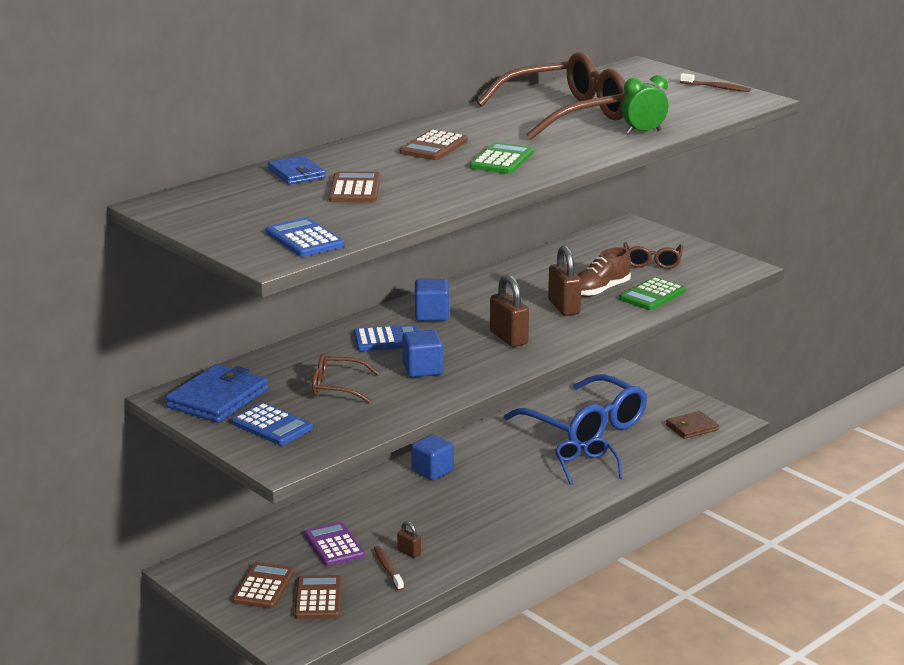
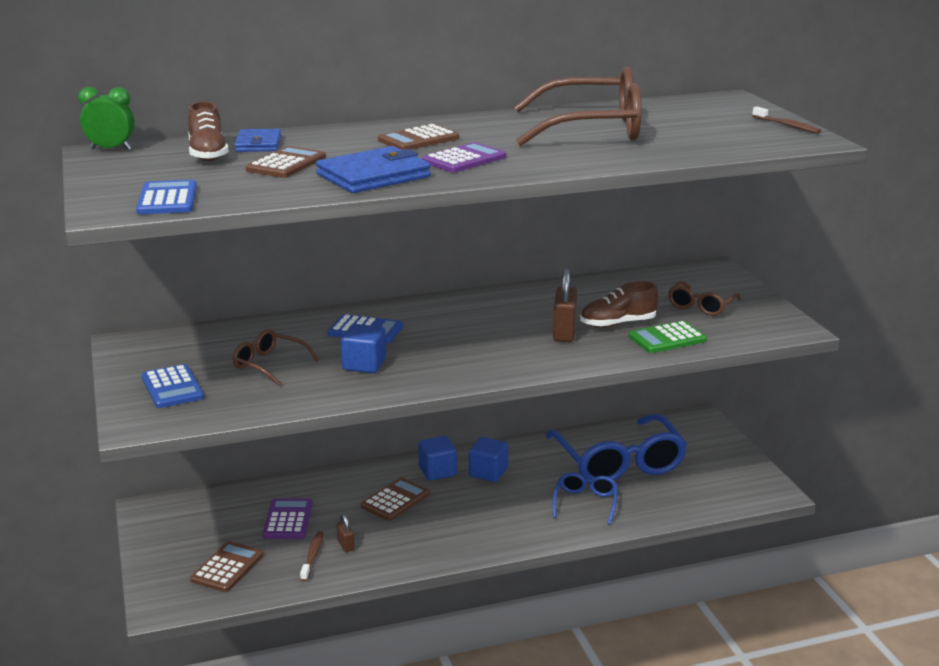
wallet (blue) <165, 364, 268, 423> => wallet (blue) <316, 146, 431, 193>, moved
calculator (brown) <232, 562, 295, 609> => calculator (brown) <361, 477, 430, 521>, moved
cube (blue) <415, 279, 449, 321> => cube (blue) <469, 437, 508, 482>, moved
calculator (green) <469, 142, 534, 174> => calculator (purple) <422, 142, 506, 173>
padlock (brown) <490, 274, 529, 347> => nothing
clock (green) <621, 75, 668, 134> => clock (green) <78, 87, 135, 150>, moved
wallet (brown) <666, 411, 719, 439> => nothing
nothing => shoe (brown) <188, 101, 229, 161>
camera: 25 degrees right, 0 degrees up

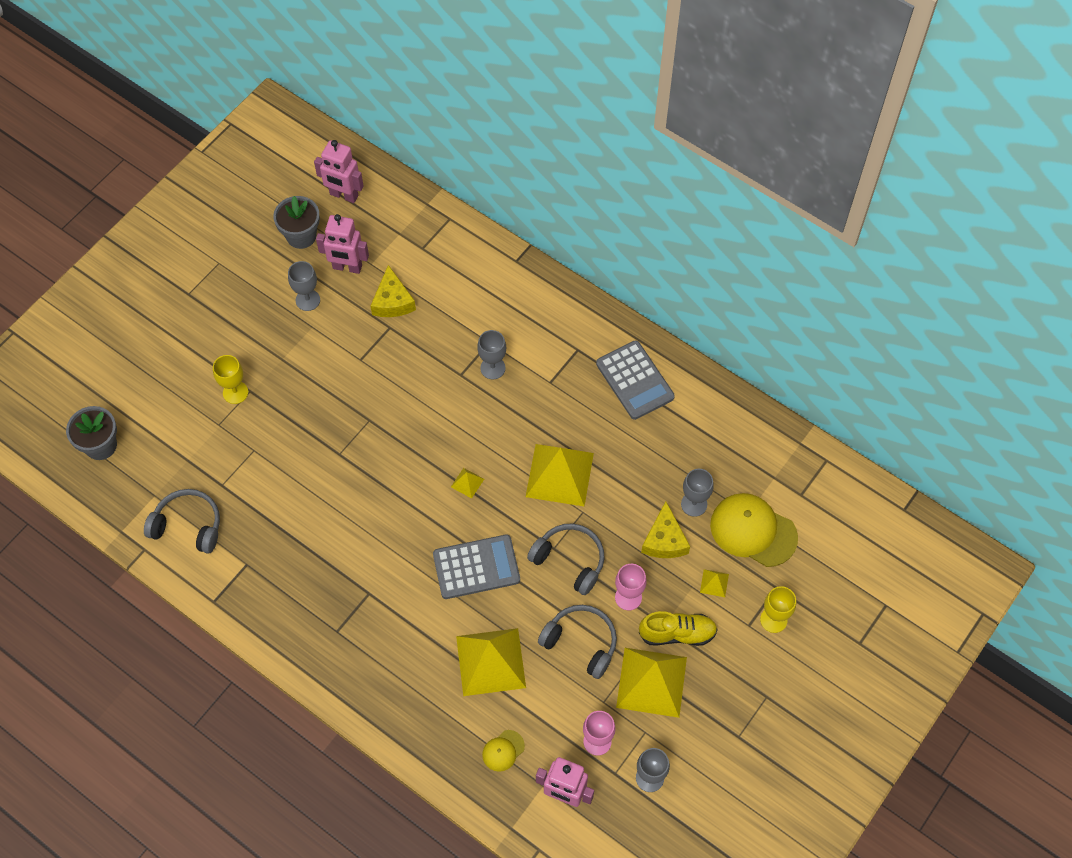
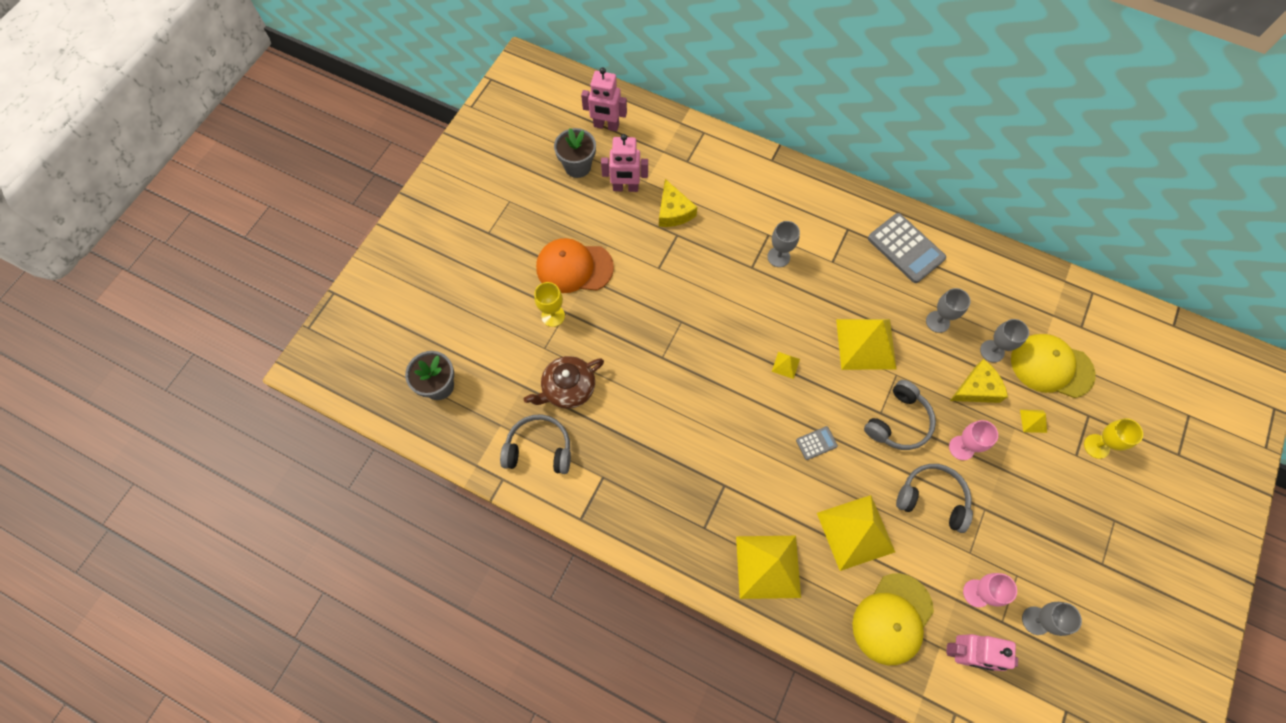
goblet (grey) <288, 261, 320, 311> => goblet (grey) <926, 288, 971, 333>, moved
calculator (grey) <433, 534, 520, 599> => calculator (grey) <796, 426, 838, 460>, x0.48
cap (yellow) <482, 730, 525, 772> => cap (yellow) <852, 573, 934, 665>, x2.09
headphones (grey) <527, 523, 605, 595> => headphones (grey) <864, 380, 936, 450>, 105 degrees clockwise
pyramid (yellow) <616, 648, 687, 718> => pyramid (yellow) <736, 536, 801, 599>, moved
shoe (yellow) <639, 611, 718, 646> => nothing
cheese (yellow) <641, 501, 690, 558> => cheese (yellow) <950, 359, 1008, 403>, 105 degrees counterclockwise
nothing => teapot (brown) <524, 356, 604, 409>
nothing => cap (orange) <536, 238, 614, 293>
camera: 10 degrees left, 5 degrees up

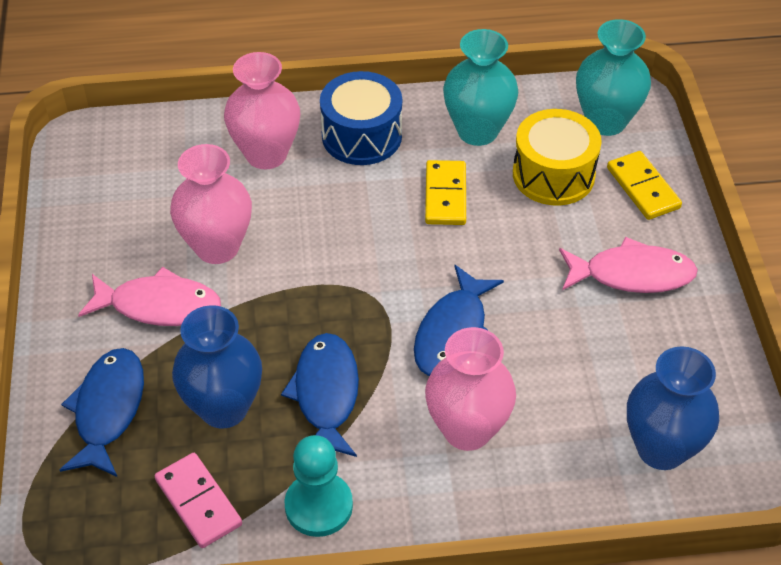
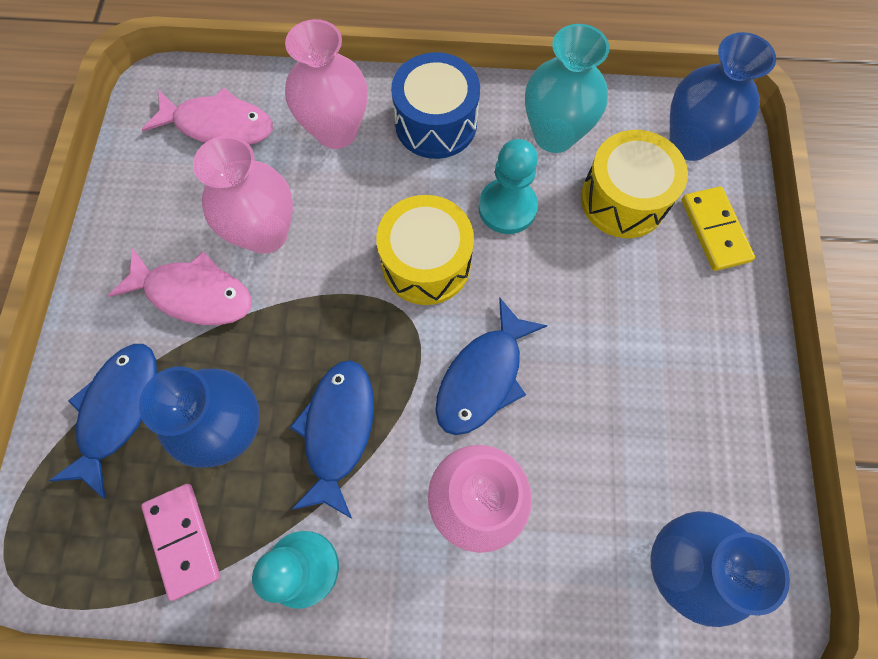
domino (yellow) <425, 160, 466, 225> => pawn (turquoise) <478, 139, 538, 234>
fish (pink) <559, 237, 698, 293> => fish (pink) <142, 88, 273, 145>, moved
vase (turquoise) <576, 19, 651, 136> => vase (blue) <669, 32, 776, 161>
nothing => drum (yellow) <376, 195, 474, 305>
camera: 10 degrees right, 20 degrees up

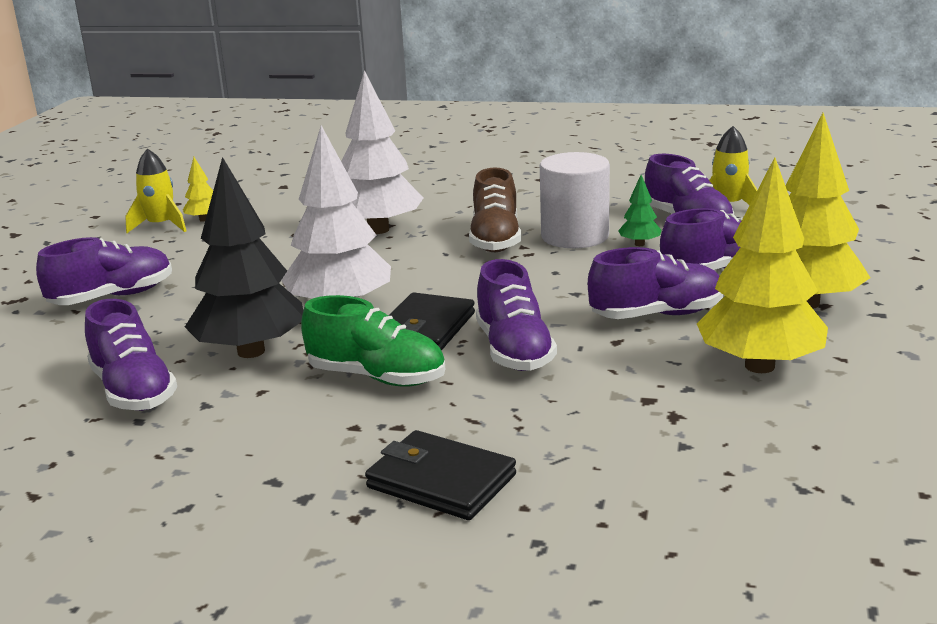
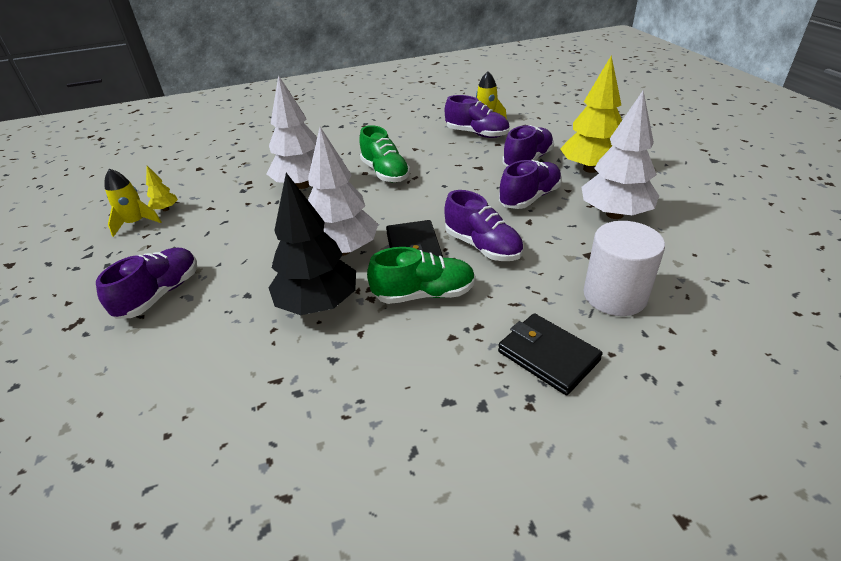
shoe (purple) <85, 299, 177, 411> => nothing
wallet (black) <365, 430, 516, 520> => wallet (black) <498, 313, 603, 395>, 45 degrees clockwise
shoe (brown) <469, 168, 521, 252> => shoe (green) <359, 125, 410, 183>
cylinder (white) <540, 152, 610, 248> => cylinder (white) <583, 221, 665, 316>, moved
tree (green) <618, 175, 662, 246> => nothing
tree (yellow) <697, 157, 828, 373> => tree (white) <582, 91, 659, 219>
camera: 30 degrees left, 15 degrees up

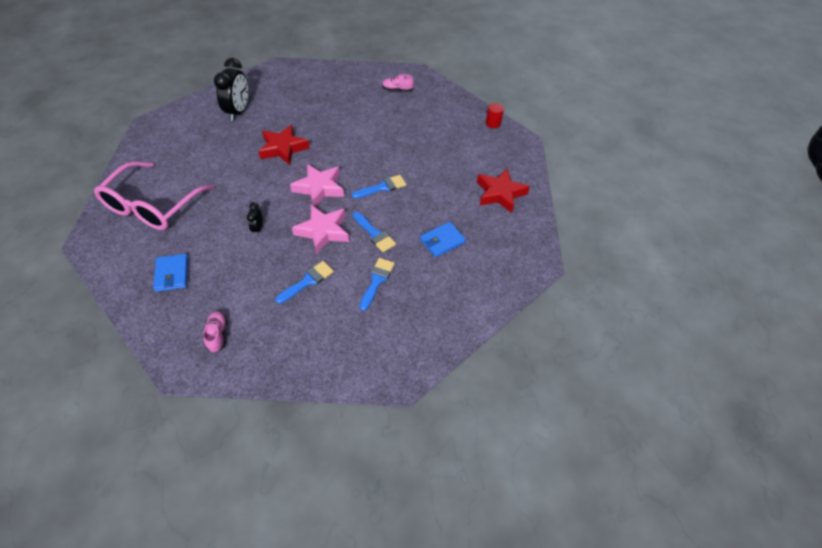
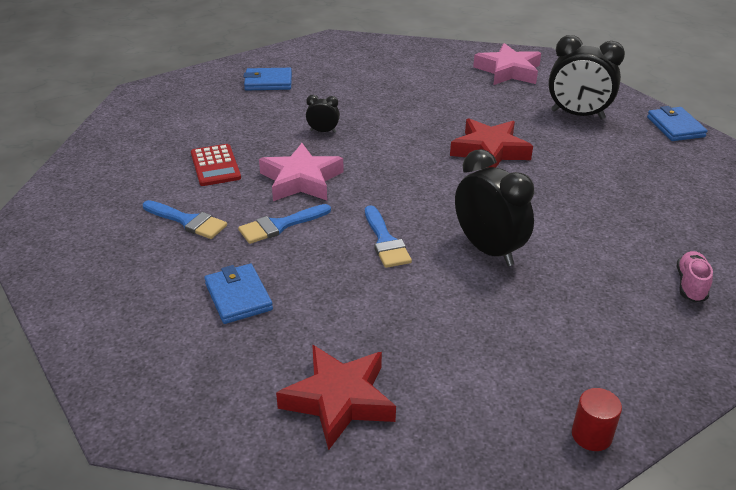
glasses (pink) <94, 162, 214, 230> => nothing
shoe (pink) <203, 311, 227, 353> => nothing
brush (blue) <276, 261, 334, 304> => calculator (red) <191, 144, 241, 186>
star (pink) <290, 164, 344, 207> => star (pink) <473, 43, 541, 85>, moved
nothing => clock (black) <455, 149, 534, 266>
nothing => wallet (blue) <647, 106, 707, 141>
camera: 100 degrees right, 15 degrees down

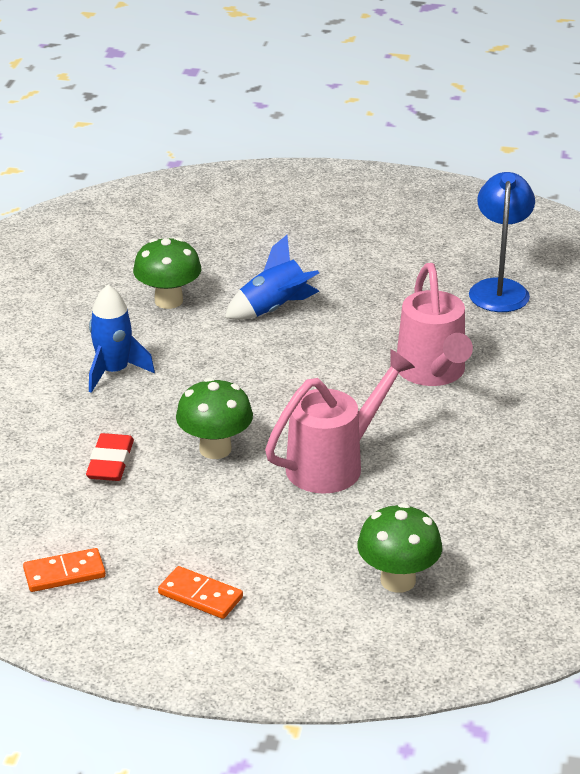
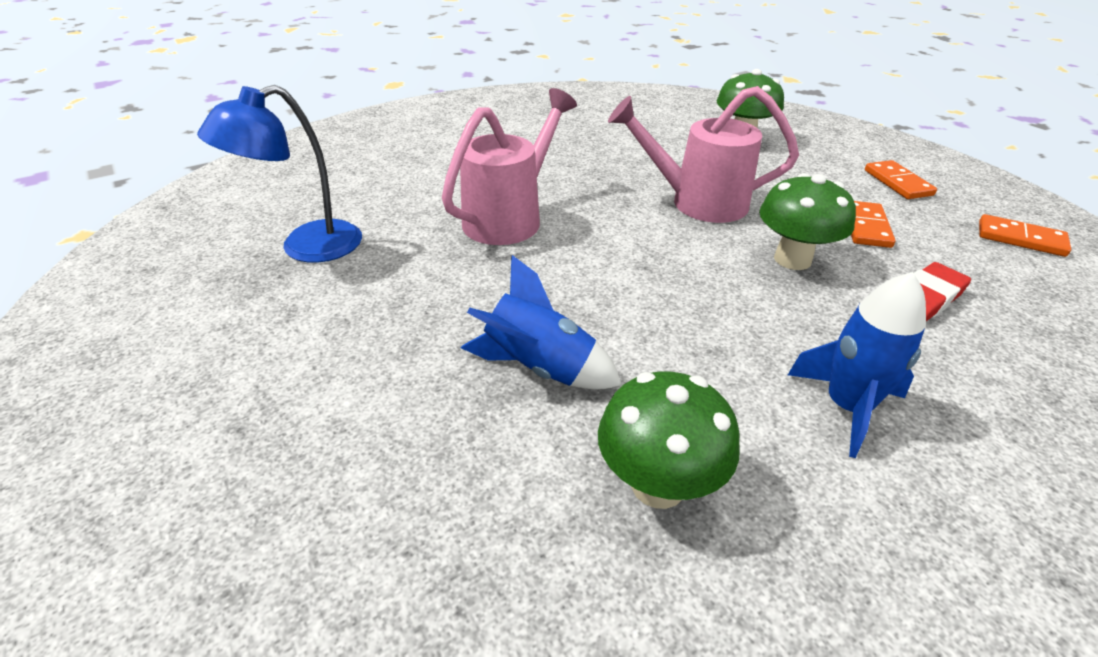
nothing => domino (orange) <851, 201, 896, 248>
camera: 135 degrees left, 5 degrees up

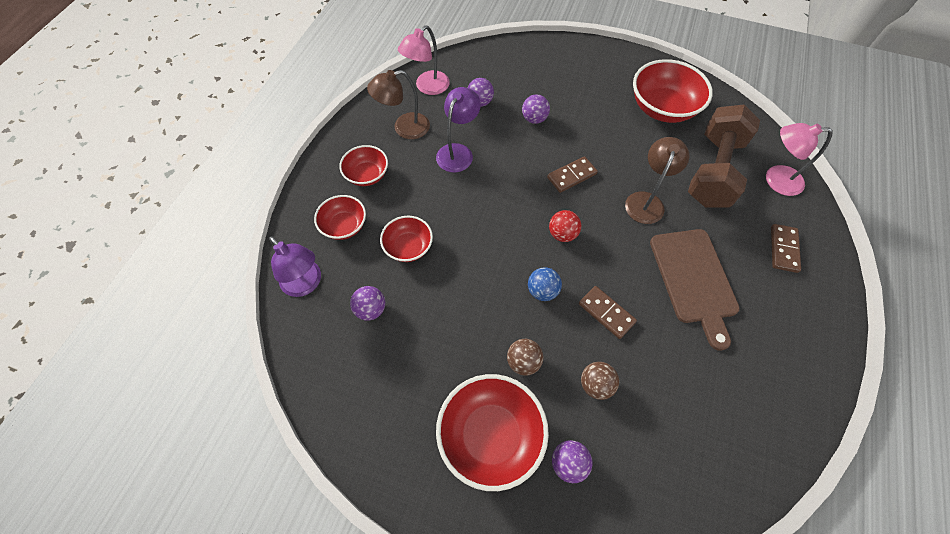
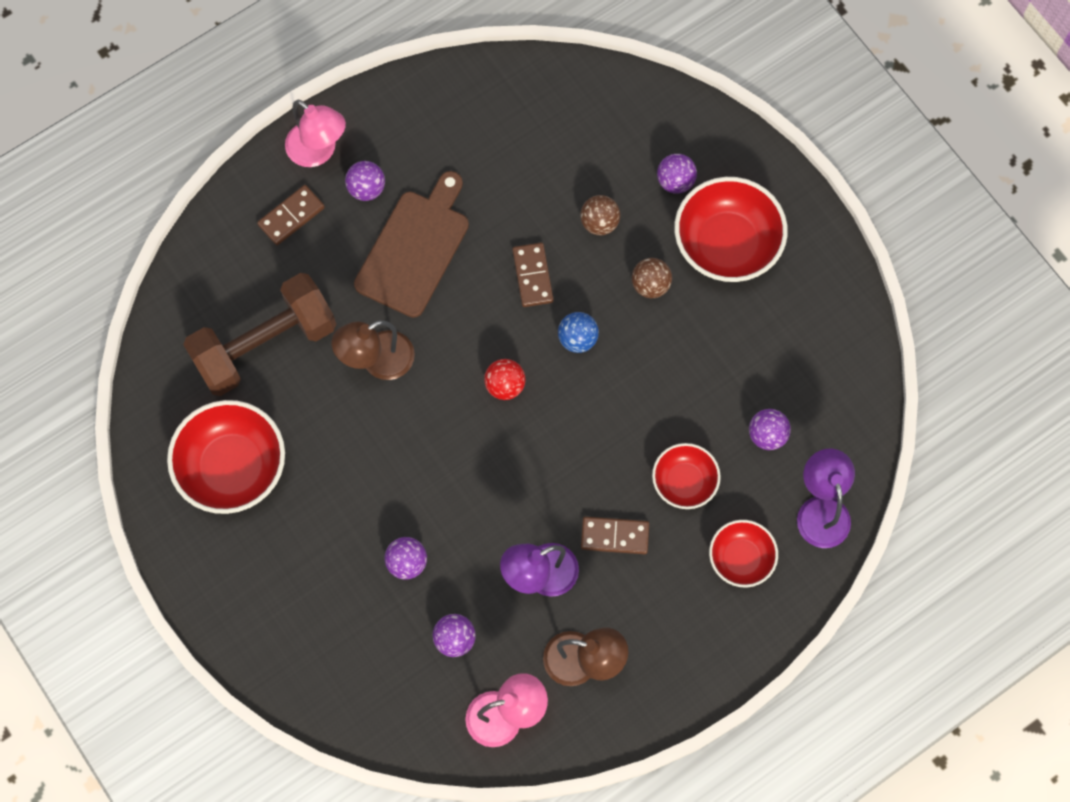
bowl (red) <339, 145, 388, 186> => nothing
domino (brown) <547, 156, 598, 193> => domino (brown) <581, 517, 649, 554>, moved
lamp (pink) <766, 123, 833, 196> => lamp (pink) <285, 99, 346, 167>, moved
nothing => ball (purple) <345, 161, 385, 201>
camera: 145 degrees left, 10 degrees up

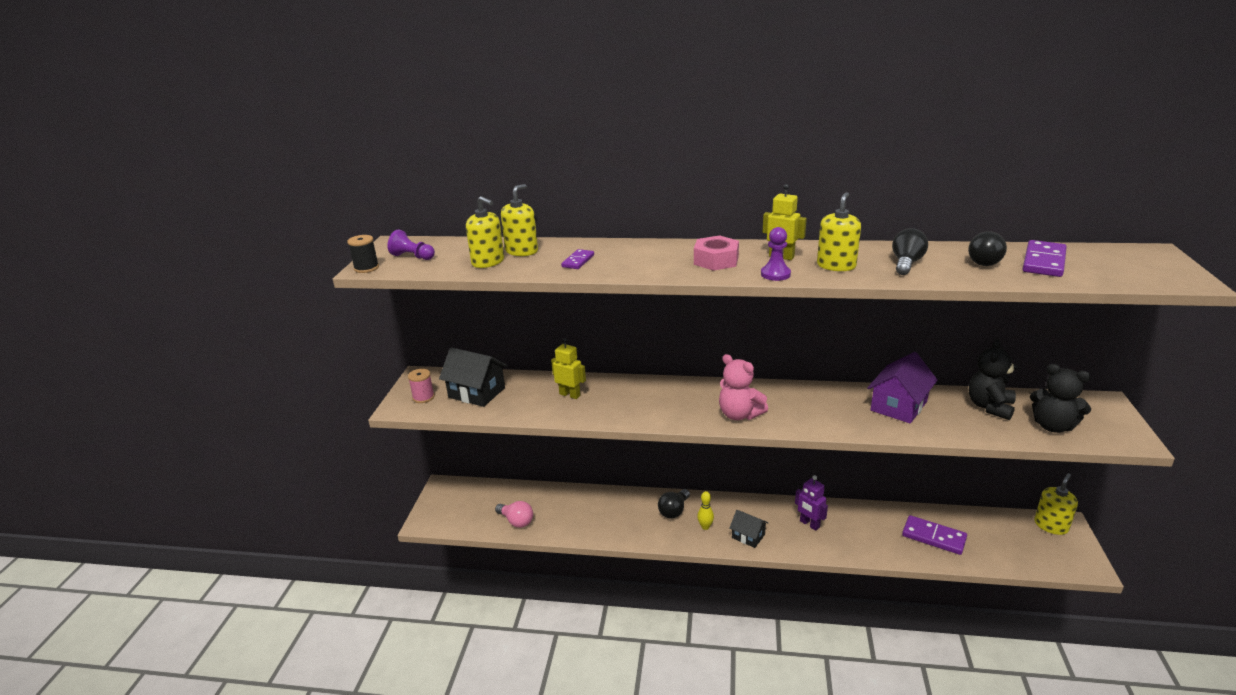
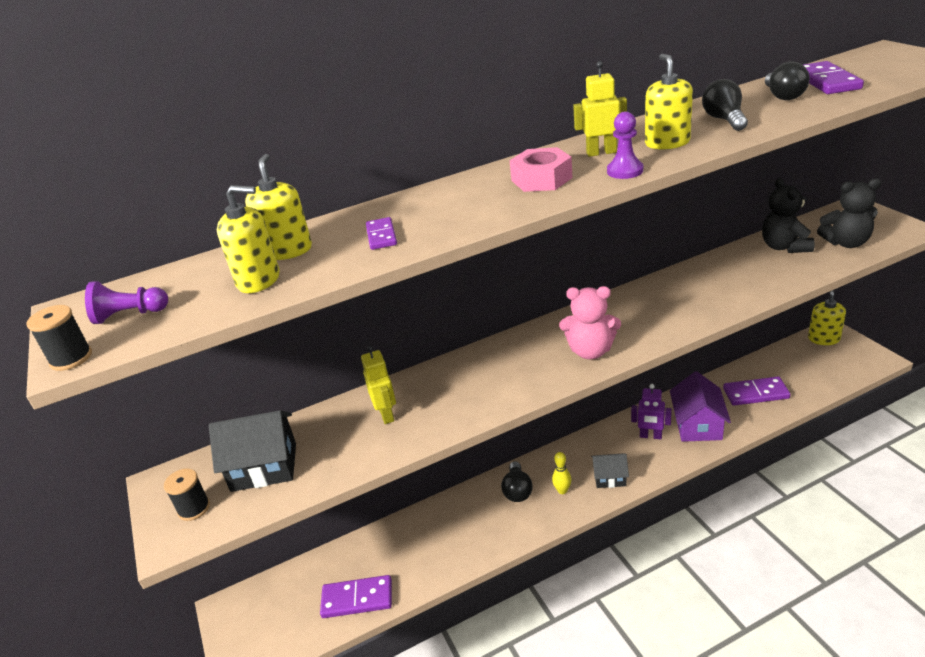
spool (pink) <408, 369, 435, 403> => spool (black) <164, 469, 210, 521>
light bulb (pink) <495, 501, 533, 528> => domino (purple) <320, 575, 392, 618>
robot (yellow) <551, 338, 586, 399> => robot (yellow) <361, 345, 396, 424>, 75 degrees clockwise
house (purple) <867, 352, 938, 424> => house (purple) <670, 371, 731, 442>, moved
camera: 30 degrees left, 5 degrees up

